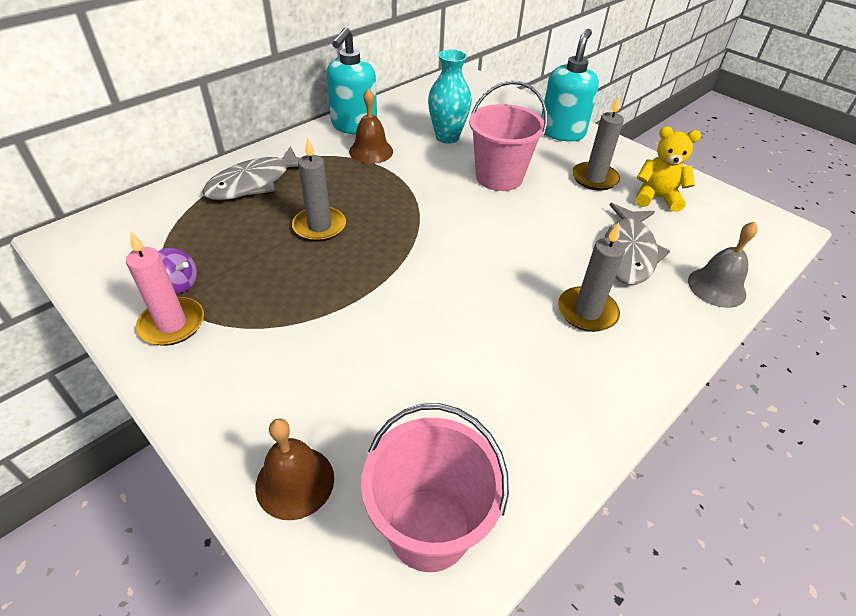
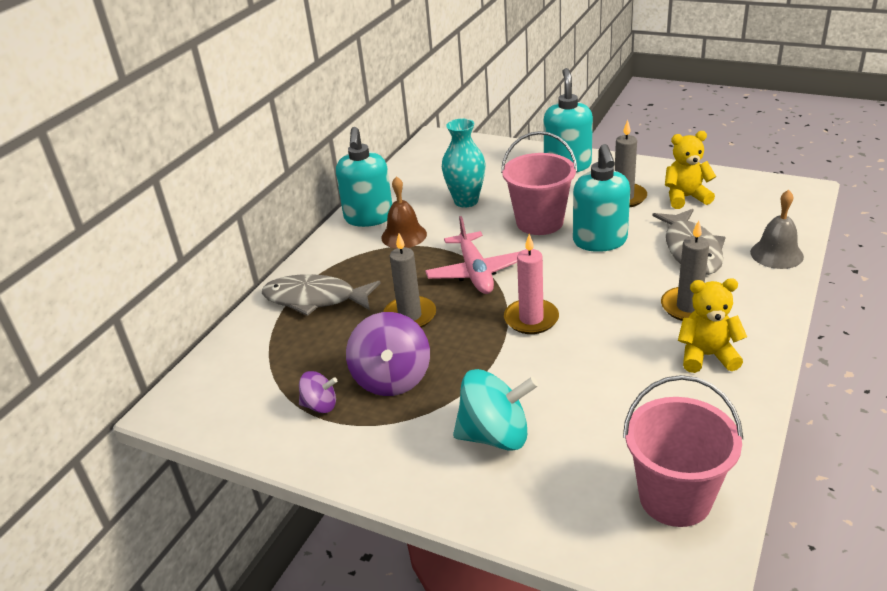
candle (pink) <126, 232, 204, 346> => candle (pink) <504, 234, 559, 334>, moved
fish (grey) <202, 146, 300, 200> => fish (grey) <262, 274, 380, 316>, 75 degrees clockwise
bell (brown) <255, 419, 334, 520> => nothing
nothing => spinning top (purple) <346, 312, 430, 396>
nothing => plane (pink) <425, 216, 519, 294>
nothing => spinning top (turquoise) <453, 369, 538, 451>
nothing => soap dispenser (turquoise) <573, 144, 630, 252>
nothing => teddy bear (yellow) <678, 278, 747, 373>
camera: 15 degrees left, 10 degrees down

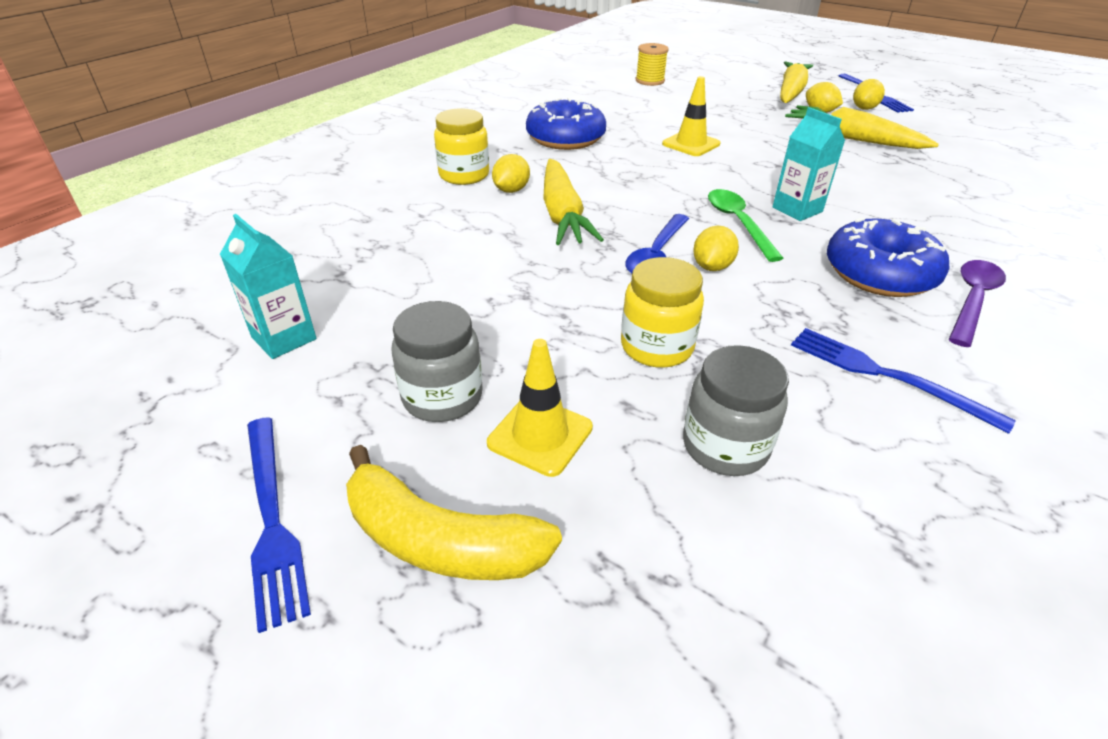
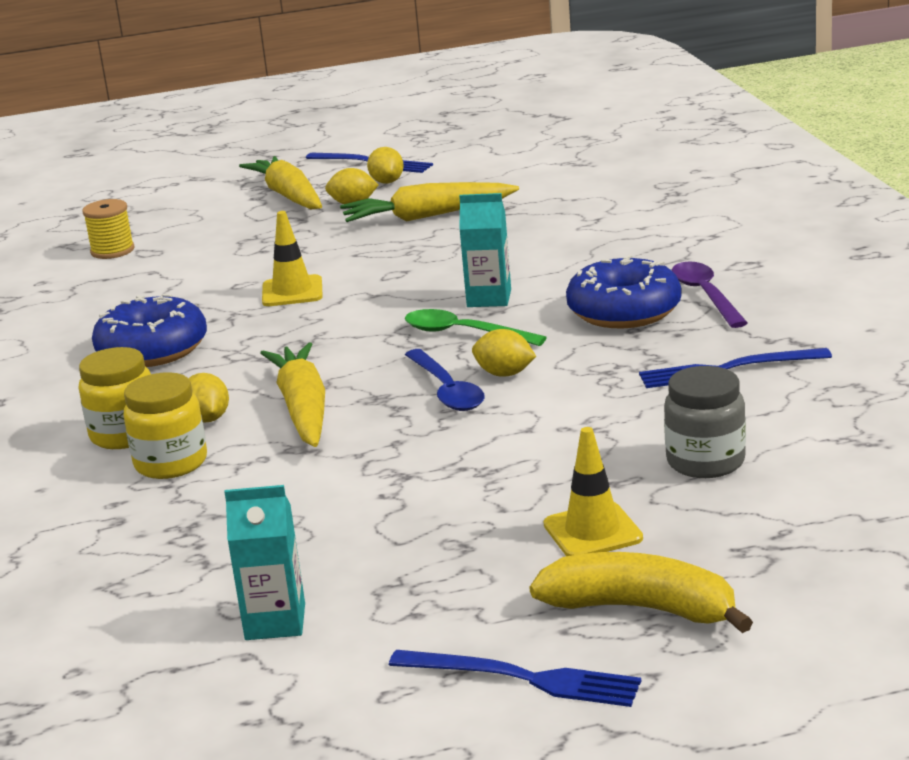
banana (yellow) <346, 445, 562, 580> => banana (yellow) <530, 552, 753, 633>, 135 degrees counterclockwise
jar (grey) <391, 301, 483, 422> => nothing
carrot (yellow) <543, 159, 604, 245> => carrot (yellow) <261, 342, 325, 447>, 135 degrees counterclockwise
jar (yellow) <621, 257, 704, 368> => jar (yellow) <123, 372, 207, 479>, moved
lemon (yellow) <693, 226, 739, 271> => lemon (yellow) <472, 329, 536, 377>, 45 degrees counterclockwise
camera: 45 degrees left, 15 degrees down

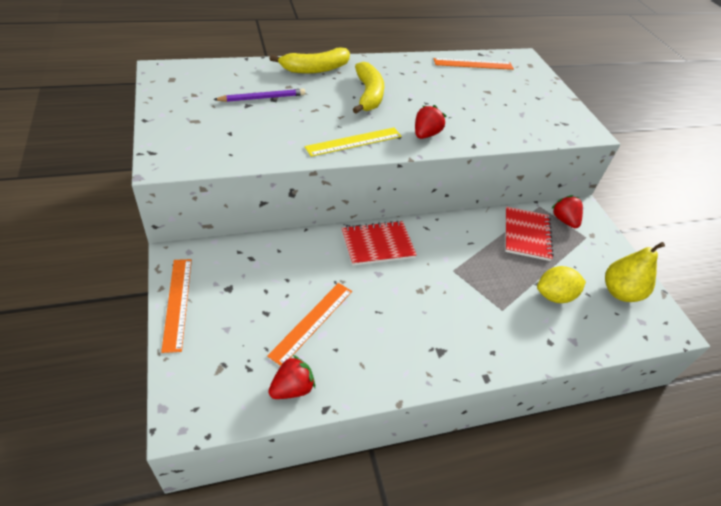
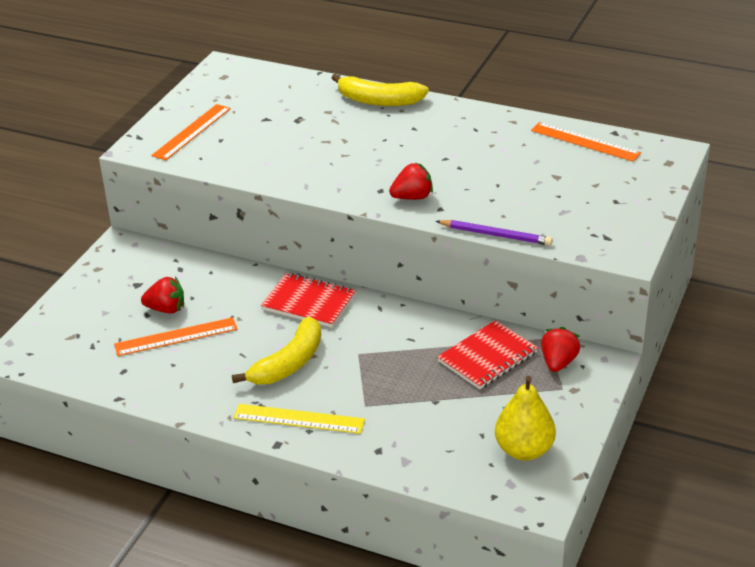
ruler (orange) <161, 259, 192, 353> => ruler (orange) <151, 104, 231, 160>, moved
pencil (purple) <213, 89, 305, 102> => pencil (purple) <436, 220, 553, 246>, moved
strawberry (red) <268, 355, 315, 399> => strawberry (red) <141, 277, 184, 314>, moved
ruler (yellow) <305, 128, 402, 157> => ruler (yellow) <233, 404, 365, 434>, moved
banana (yellow) <353, 62, 384, 113> => banana (yellow) <232, 317, 321, 384>, moved
lemon (yellow) <537, 266, 586, 303> => nothing
camera: 45 degrees right, 10 degrees down

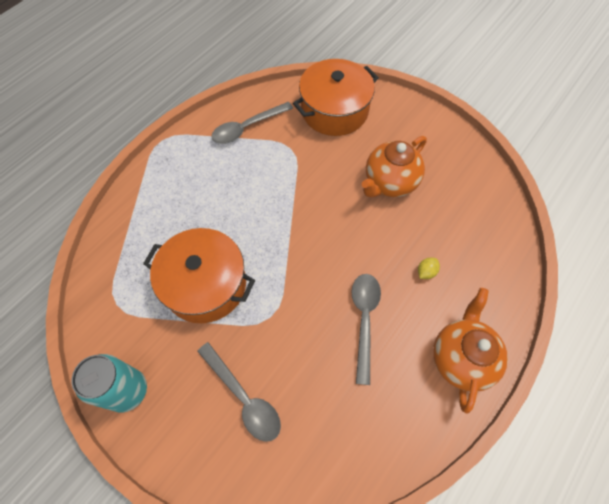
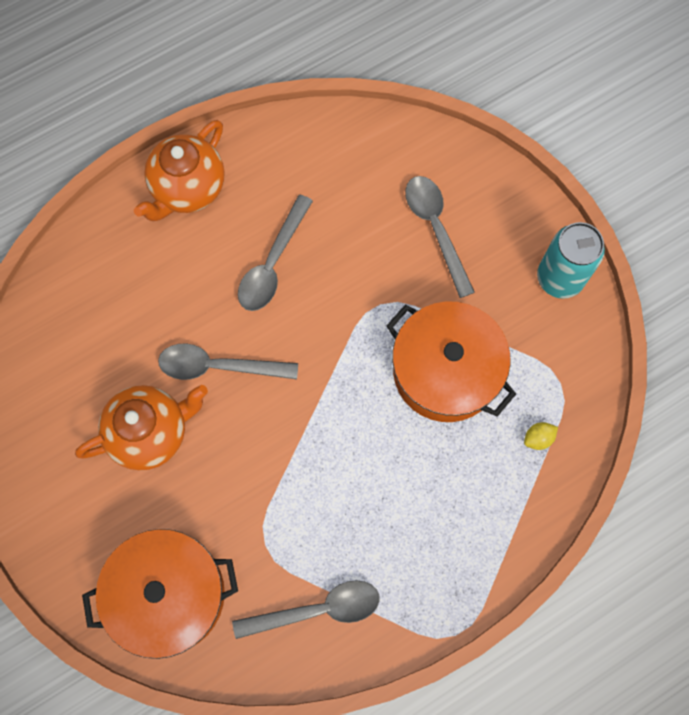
lemon (yellow) <418, 258, 440, 279> => lemon (yellow) <524, 422, 558, 450>, moved
nothing => spoon (grey) <158, 344, 298, 380>
camera: 160 degrees left, 10 degrees up

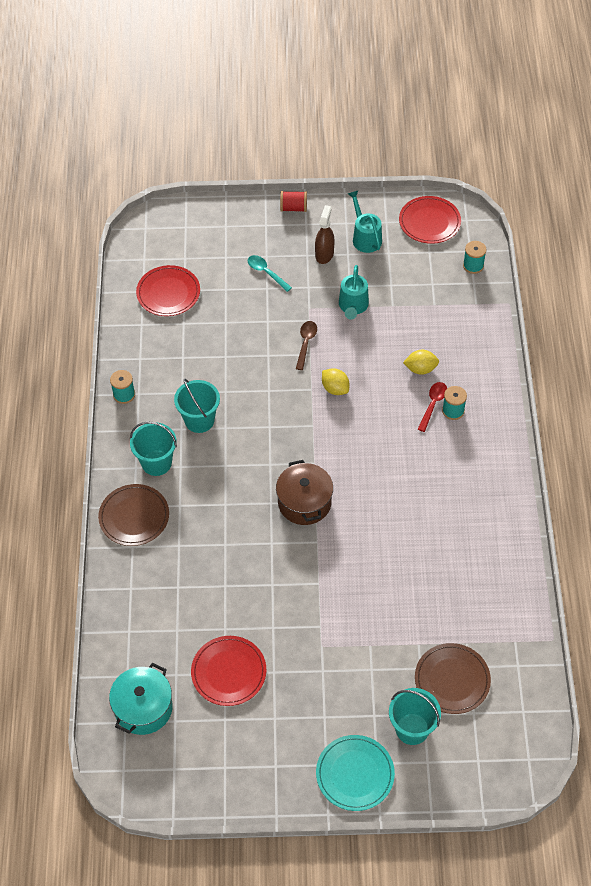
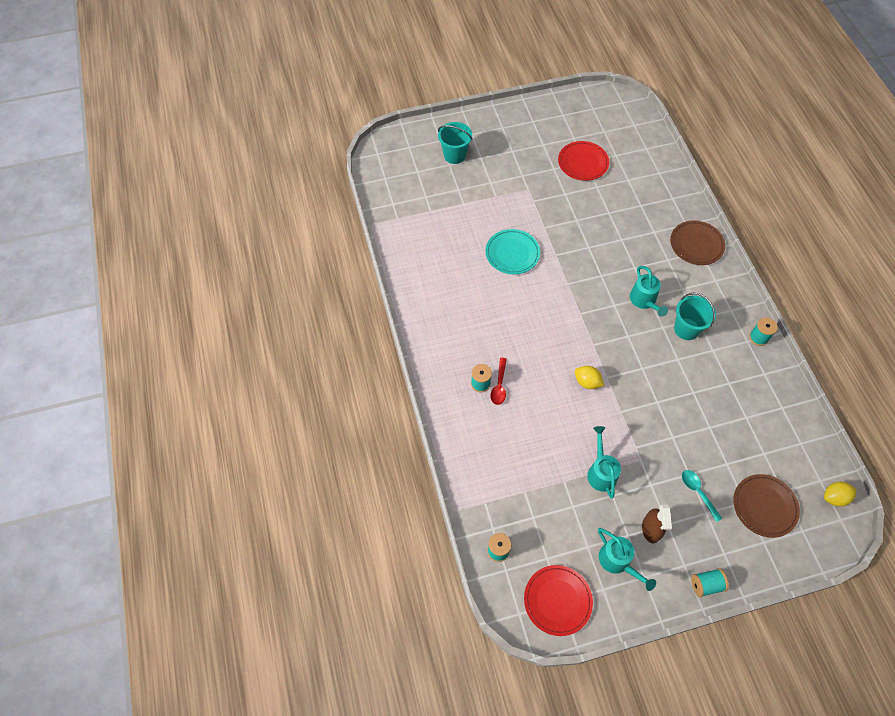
pot (turquoise) <109, 663, 173, 735> => nothing
bucket (turquoise) <130, 421, 177, 476> => nothing
plate (red) <136, 265, 200, 316> => nothing
spoon (turquoise) <248, 255, 292, 292> => spoon (turquoise) <682, 470, 722, 522>, 150 degrees counterclockwise
pot (brown) <276, 460, 333, 525> => nothing
spool (red) <280, 191, 307, 212> => spool (turquoise) <691, 568, 729, 597>
spoon (brown) <296, 321, 317, 370> => nothing
plate (turquoise) <316, 735, 395, 811> => plate (turquoise) <485, 229, 540, 274>, moved
lemon (yellow) <403, 350, 439, 375> => lemon (yellow) <824, 482, 856, 507>, moved
plate (brown) <415, 643, 491, 714> => plate (brown) <733, 474, 800, 538>, moved
nothing => watering can (turquoise) <630, 266, 668, 317>
camera: 165 degrees right, 5 degrees up

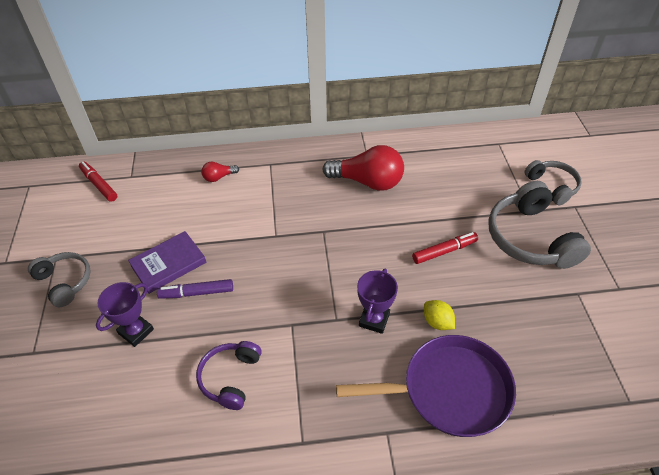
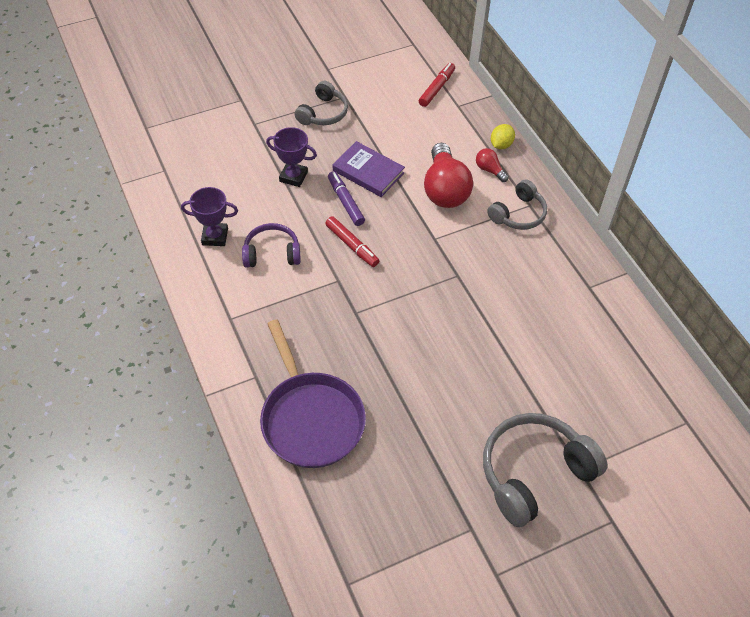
light bulb (red) <322, 145, 404, 191> => light bulb (red) <424, 143, 473, 208>, moved
trophy (purple) <357, 269, 398, 334> => trophy (purple) <181, 187, 238, 246>, moved
marker (red) <412, 232, 478, 264> => marker (red) <325, 216, 379, 267>, moved
lemon (yellow) <424, 300, 455, 330> => lemon (yellow) <491, 124, 515, 149>, moved
headphones (grey) <525, 160, 582, 205> => headphones (grey) <487, 180, 547, 230>, moved
camera: 70 degrees right, 5 degrees up

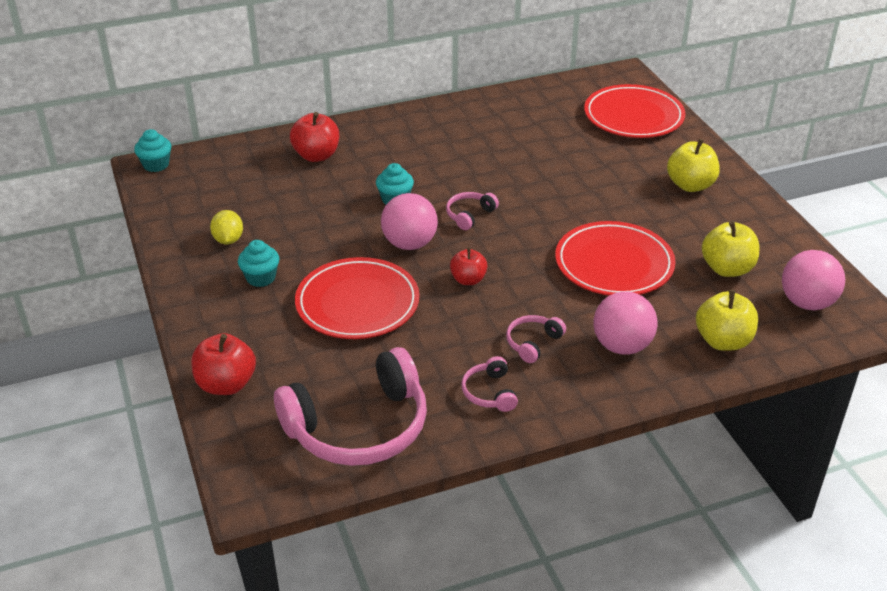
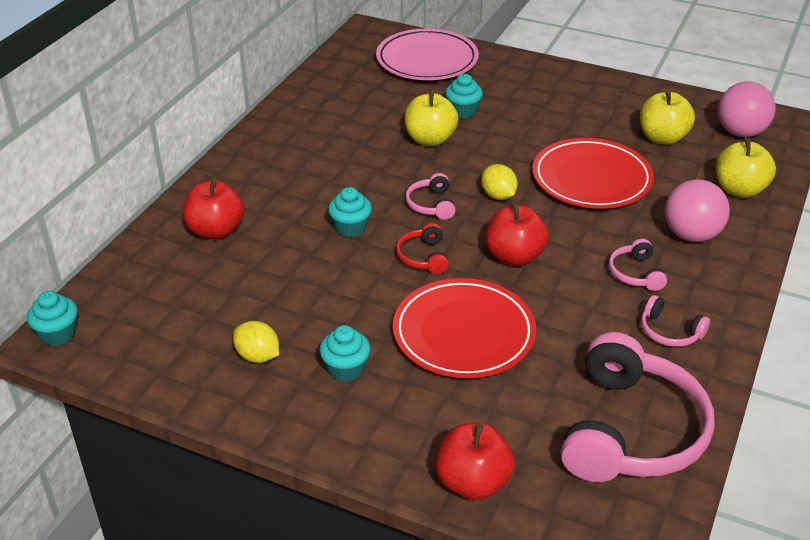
ball (pink) <381, 193, 438, 250> => headphones (red) <396, 223, 449, 274>
apple (red) <450, 247, 488, 285> => apple (red) <486, 202, 549, 266>, x1.52
plate (red) <584, 84, 686, 138> => plate (pink) <376, 29, 479, 80>
apple (yellow) <667, 139, 720, 192> => apple (yellow) <405, 89, 458, 146>, moved
nothing => cupcake (turquoise) <445, 74, 483, 118>
nothing => lemon (yellow) <481, 164, 518, 200>
camera: 45 degrees left, 0 degrees up

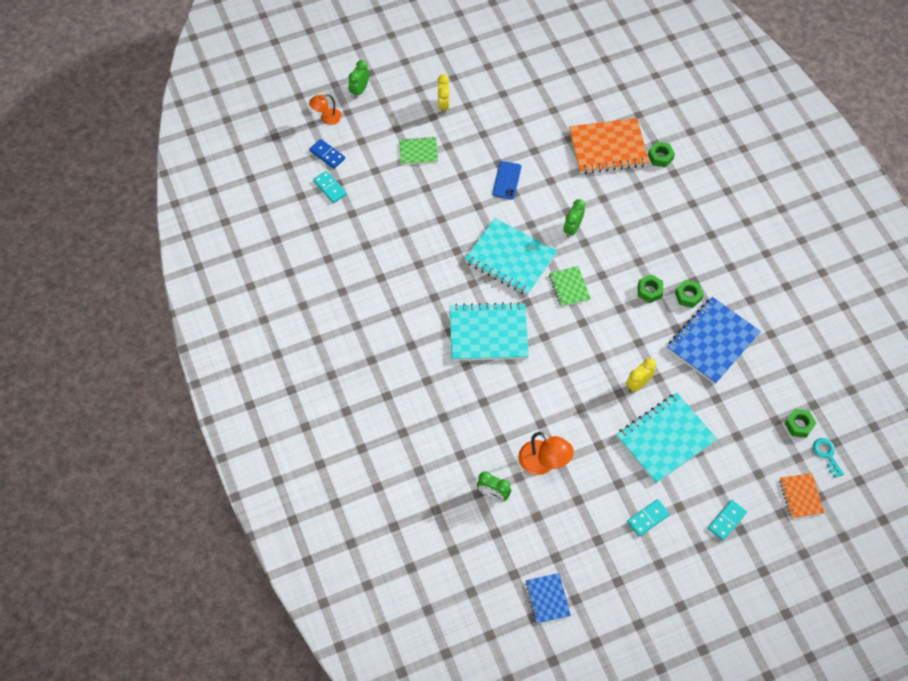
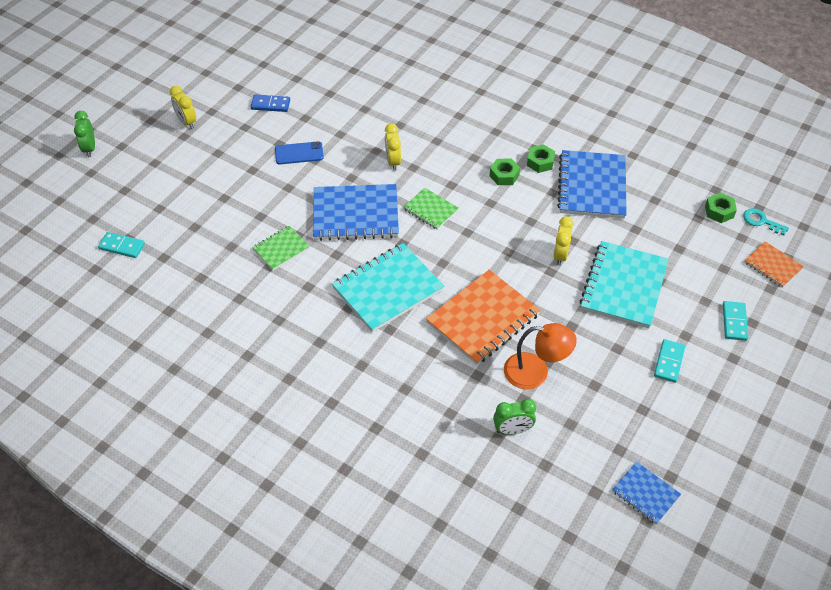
lamp (orange) <309, 94, 342, 125> => nothing
domino (blue) <309, 139, 345, 169> => domino (blue) <251, 95, 290, 112>, moved
notebook (green) <399, 137, 438, 165> => notebook (green) <252, 226, 310, 270>, moved
notebook (turquoise) <464, 218, 557, 296> => notebook (blue) <313, 184, 399, 241>
phone (blue) <493, 161, 521, 199> => phone (blue) <275, 141, 324, 164>, 75 degrees counterclockwise
clock (green) <563, 199, 585, 238> => clock (yellow) <385, 124, 401, 171>
notebook (orange) <569, 118, 649, 174> => notebook (orange) <426, 270, 540, 365>, moved
nut (green) <648, 142, 675, 167> => nothing
camera: 35 degrees left, 10 degrees down

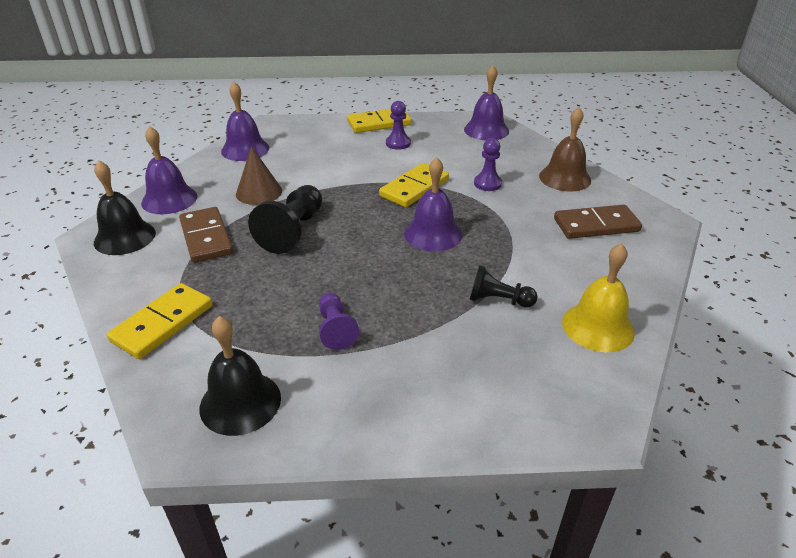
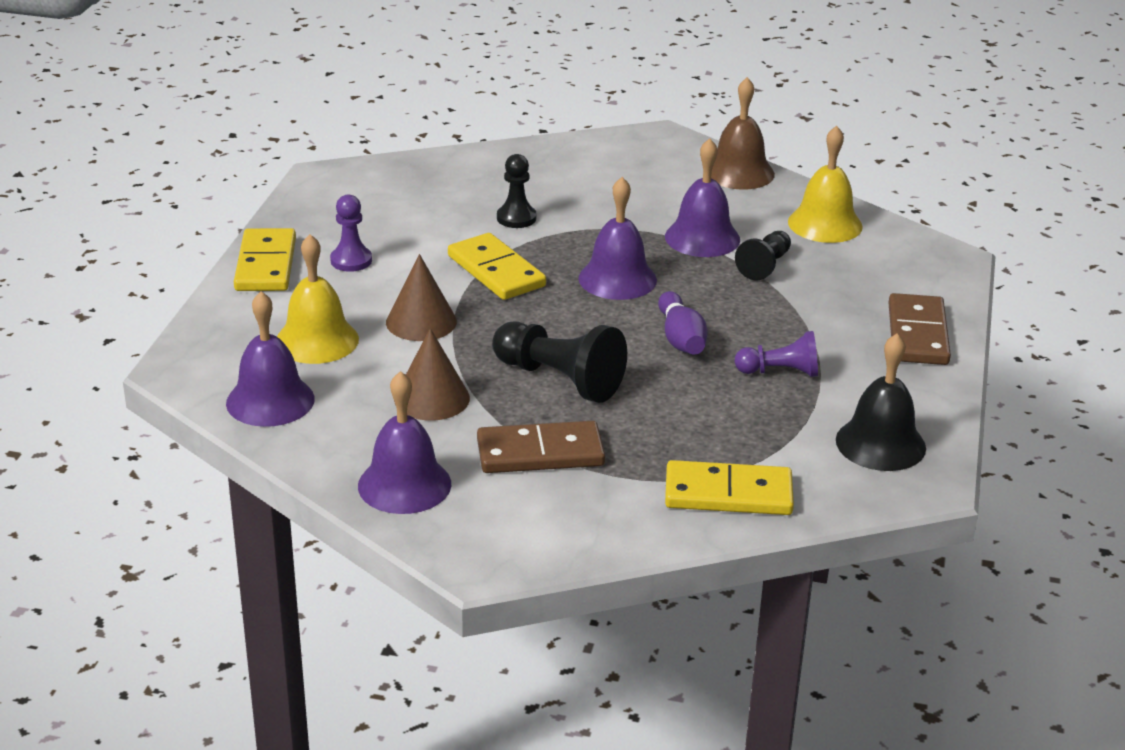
bell (black) <94, 160, 156, 255> => nothing
domino (yellow) <107, 283, 212, 359> => domino (yellow) <665, 460, 794, 515>, 45 degrees counterclockwise
bell (purple) <464, 65, 509, 140> => bell (purple) <665, 138, 740, 257>, moved
pawn (purple) <474, 138, 502, 191> => pawn (black) <497, 154, 537, 228>
bell (brown) <539, 107, 591, 192> => bell (brown) <711, 77, 775, 190>, moved
domino (brown) <554, 205, 642, 239> => domino (brown) <888, 293, 951, 365>, moved
nothing => bell (yellow) <277, 234, 359, 364>
nothing => cone (brown) <386, 254, 457, 341>
nothing => bowling pin (purple) <658, 291, 708, 354>
camera: 75 degrees left, 5 degrees down

